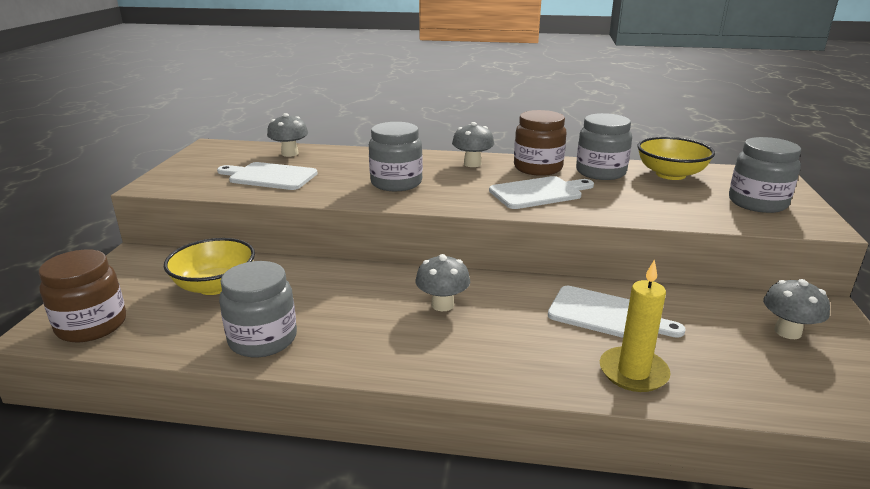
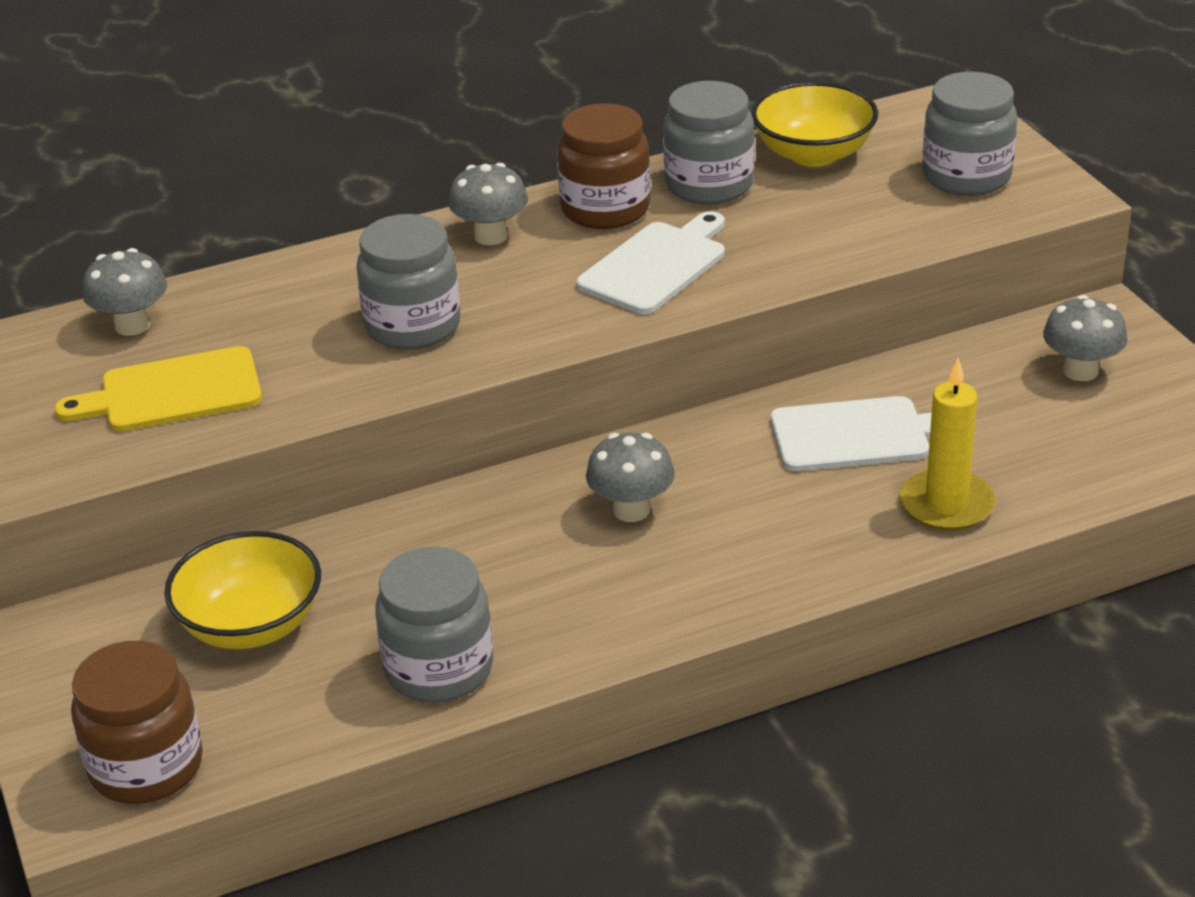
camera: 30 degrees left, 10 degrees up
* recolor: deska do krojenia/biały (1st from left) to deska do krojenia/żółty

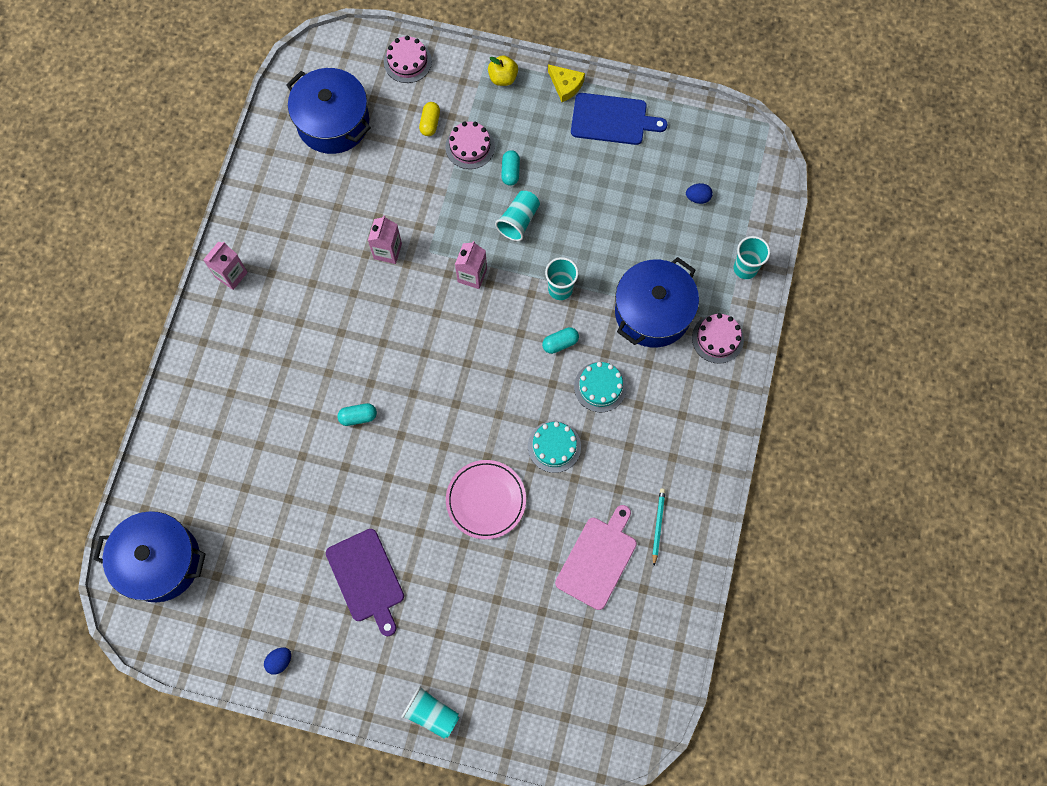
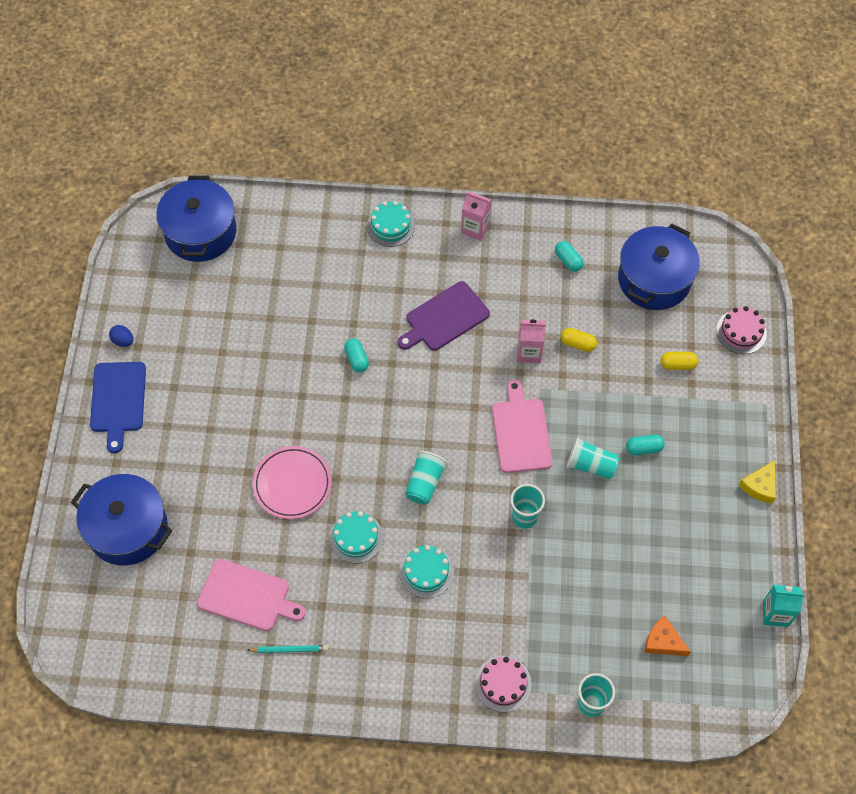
camera: 80 degrees right, 10 degrees down
* delete: tort/różowy (2nd from left)
* delete: jabłko/żółty
* insert: tort/turkusowy (2nd from left)
* insert: kapsułka/żółty (1st from left)
* insert: karton mleka/turkusowy
* move: deska do krojenia/fioletowy
* move: szklanka/turkusowy (1st from left)
* move: kapsułka/turkusowy (3rd from left in the first image) to kapsułka/turkusowy (2nd from left)
* move: deska do krojenia/niebieski
* move: garnek/niebieski (3rd from left in the first image) to garnek/niebieski (1st from left)
* replace: karton mleka/różowy (3rd from left) to deska do krojenia/różowy (2nd from left)
* replace: jajko/niebieski (2nd from left) to ser/pomarańczowy

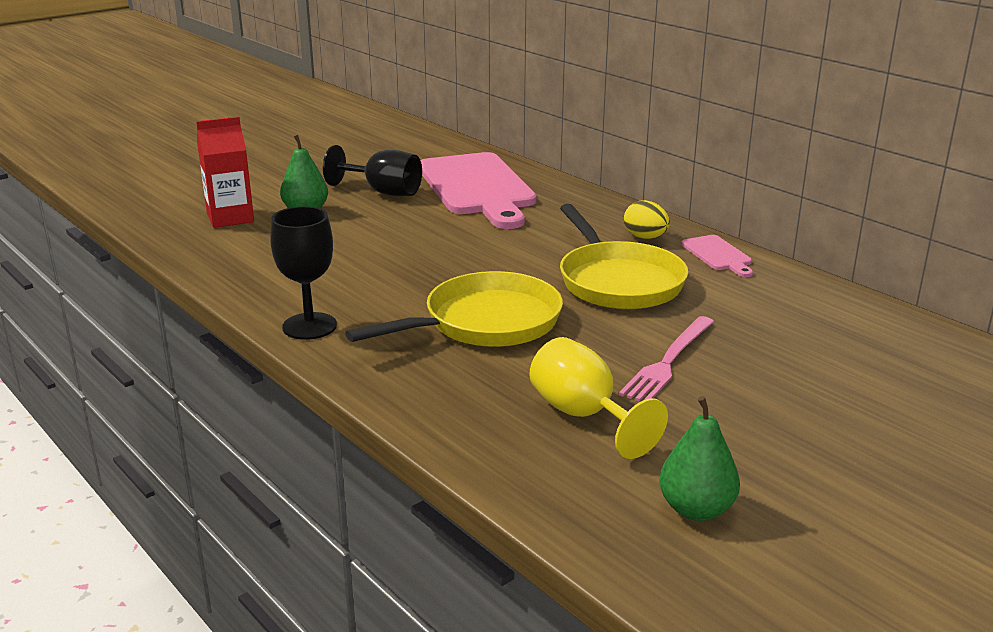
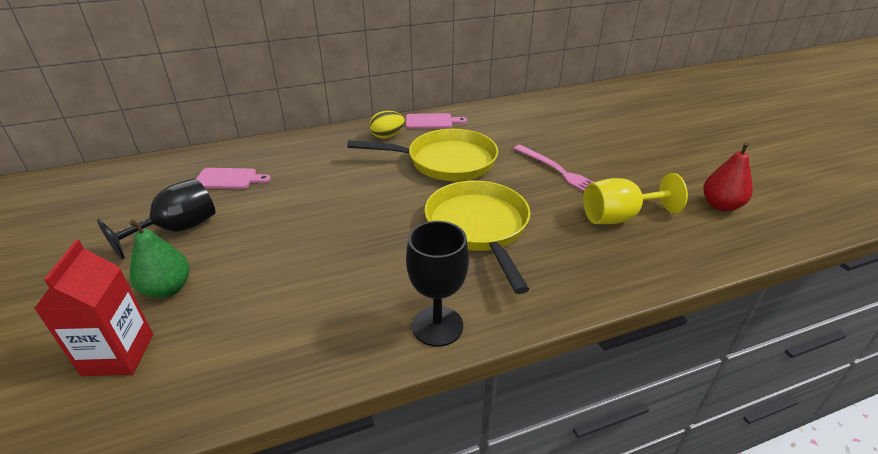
camera: 70 degrees left, 10 degrees up
* recolor: gruszka/zielony (2nd from left) to gruszka/czerwony
* resize: deska do krojenia/różowy (1st from left) x0.43

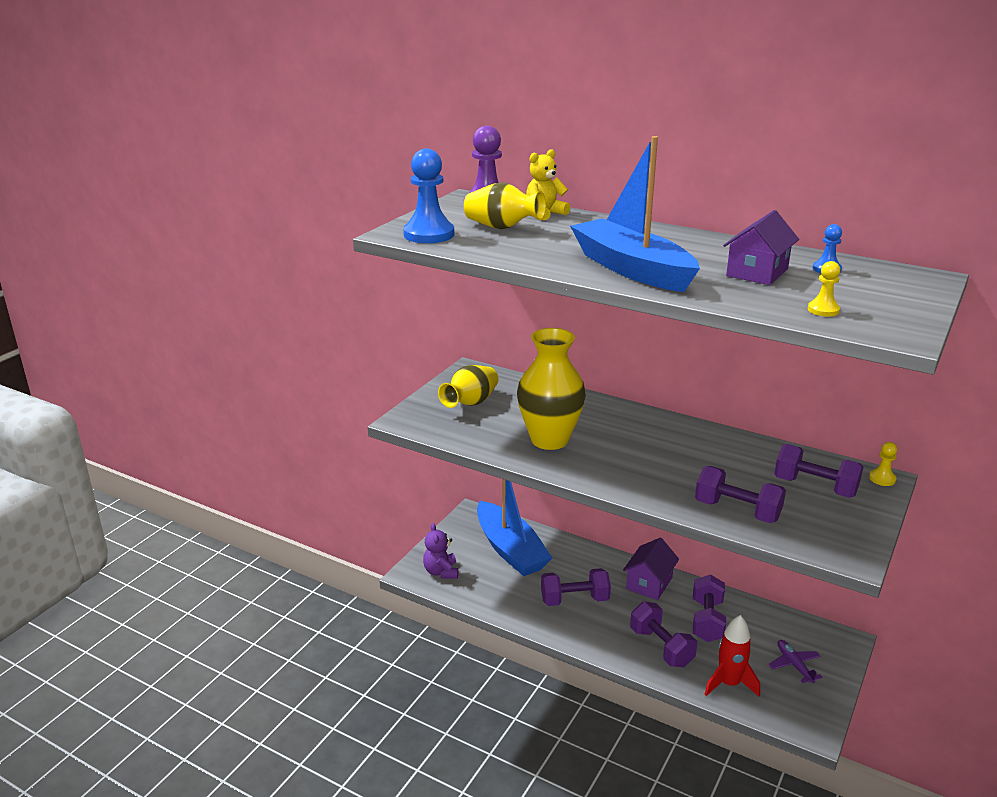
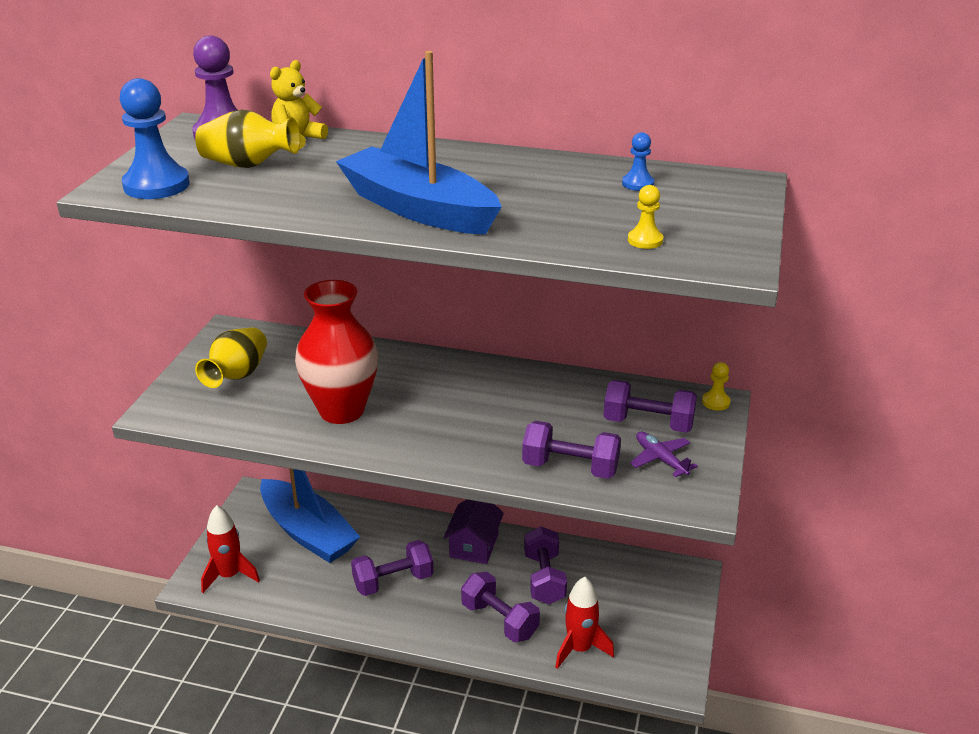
camera: 15 degrees left, 5 degrees up
* delete: domek/fioletowy (2nd from left)
* move: samolot/fioletowy
* replace: miś/fioletowy to rakieta/czerwony (1st from left)
* recolor: wazon/żółty (3rd from left) to wazon/czerwony

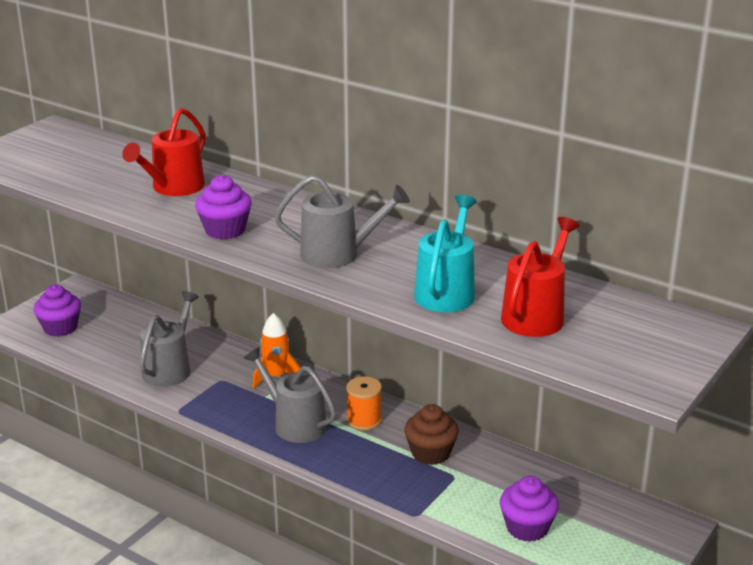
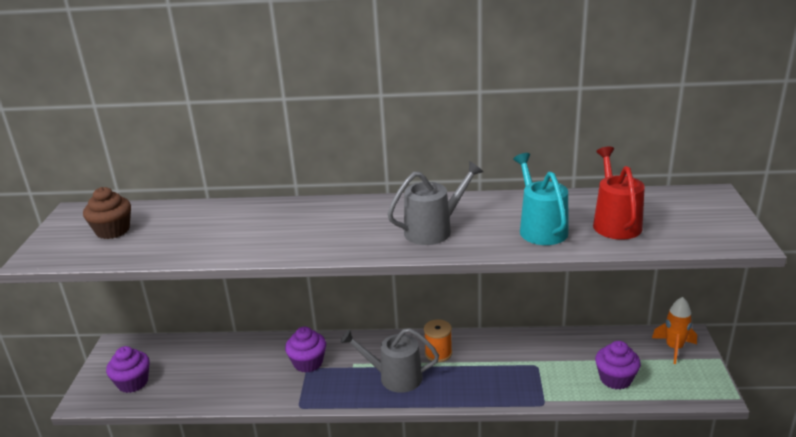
camera: 30 degrees left, 0 degrees up
* delete: konewka/czerwony (1st from left)
* delete: konewka/szary (1st from left)
* move: muffinka/fioletowy (2nd from left)
* move: rakieta/pomarańczowy
* move: muffinka/brązowy

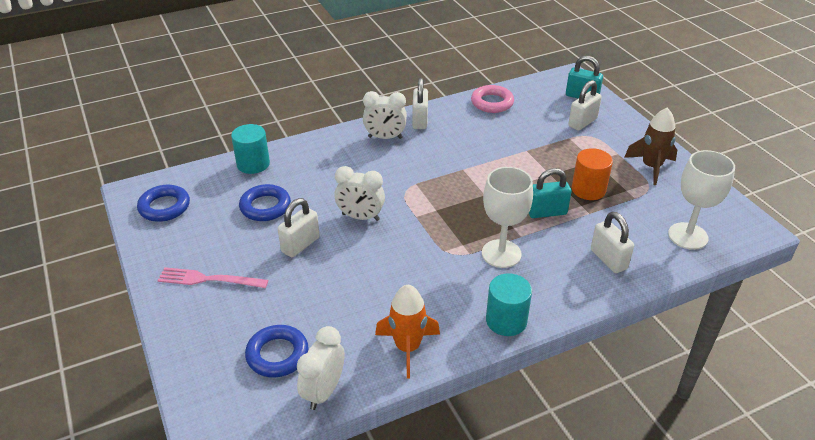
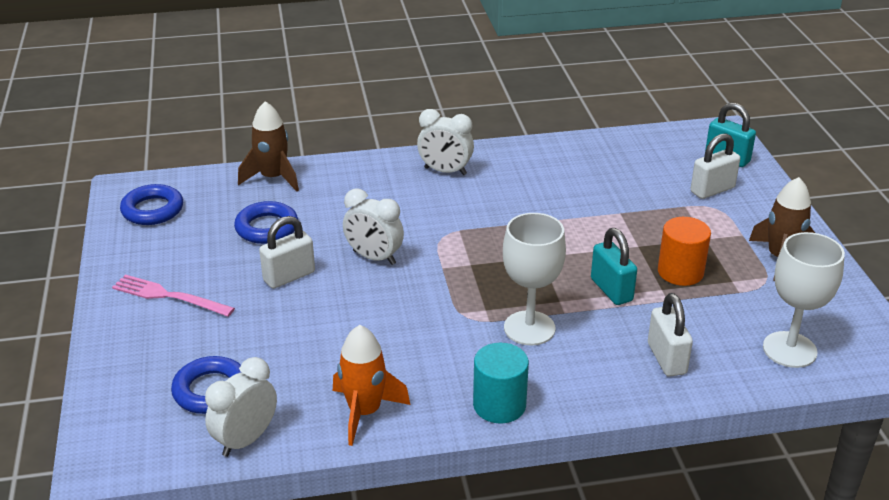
camera: 15 degrees right, 5 degrees down
* delete: kłódka/biały (2nd from left)
* delete: pierścień/różowy
* replace: walec/turkusowy (1st from left) to rakieta/brązowy (1st from left)
* rotate: kłódka/turkusowy (1st from left) 60 degrees clockwise

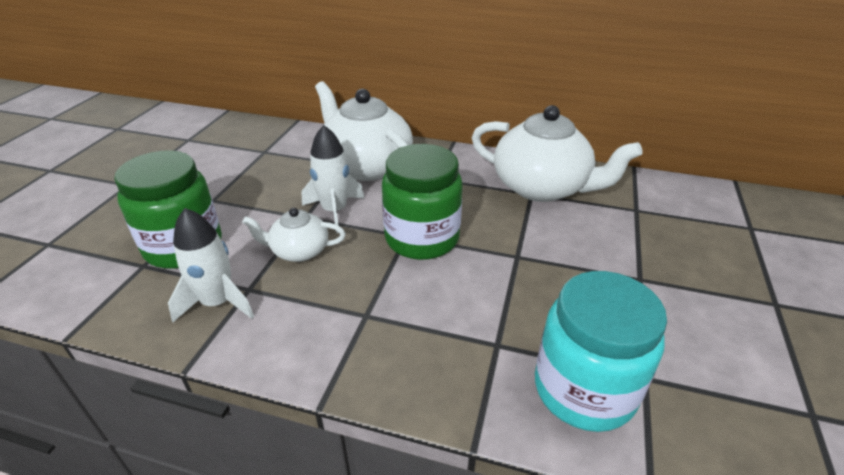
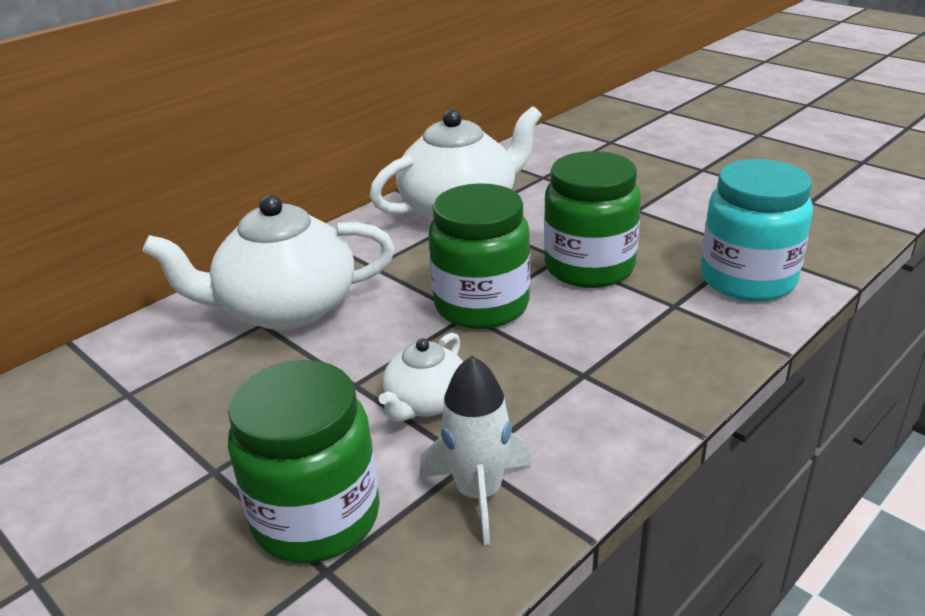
camera: 60 degrees left, 5 degrees down
* delete: rakieta/biały (2nd from left)
* insert: słoik/zielony (3rd from left)

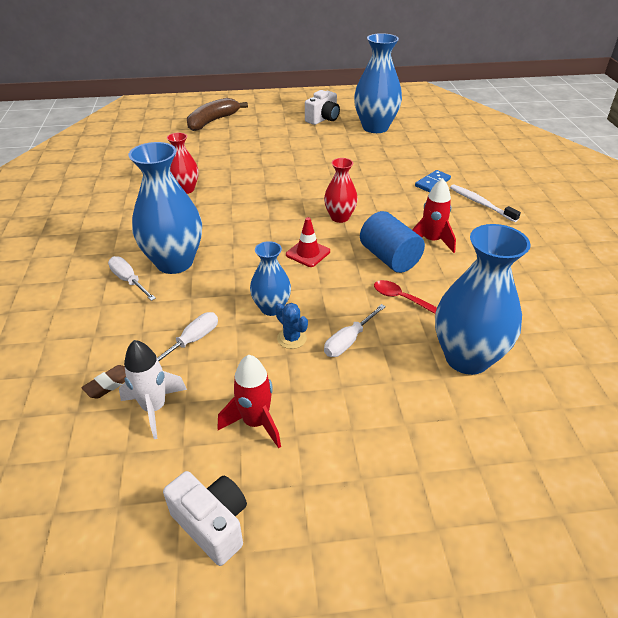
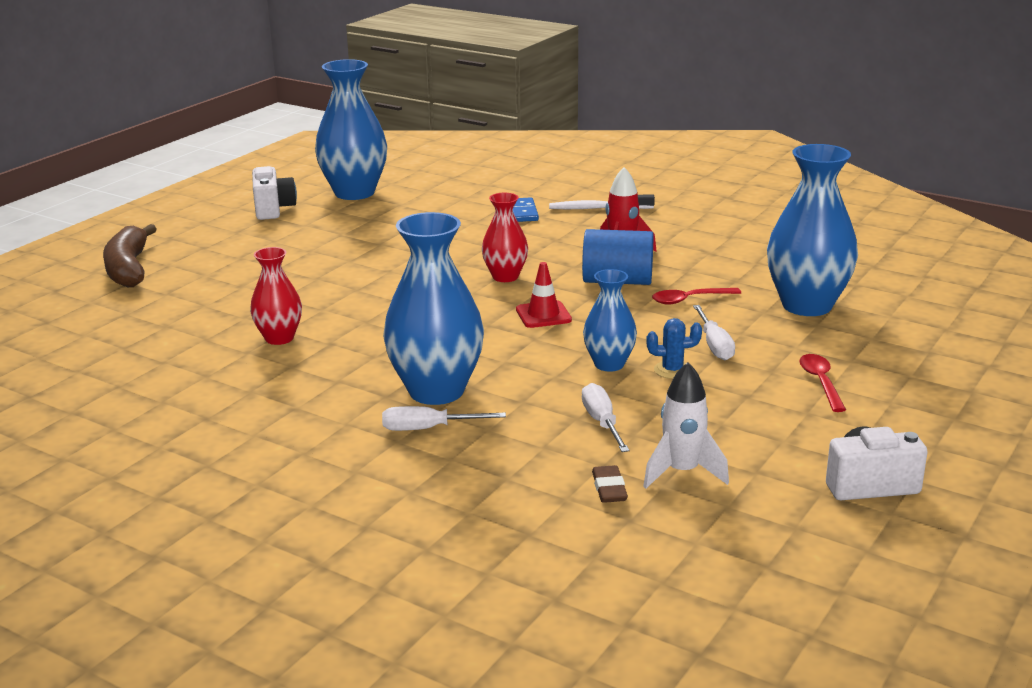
camera: 50 degrees left, 15 degrees down
* delete: rakieta/czerwony (1st from left)
* insert: łyżka/czerwony (2nd from left)

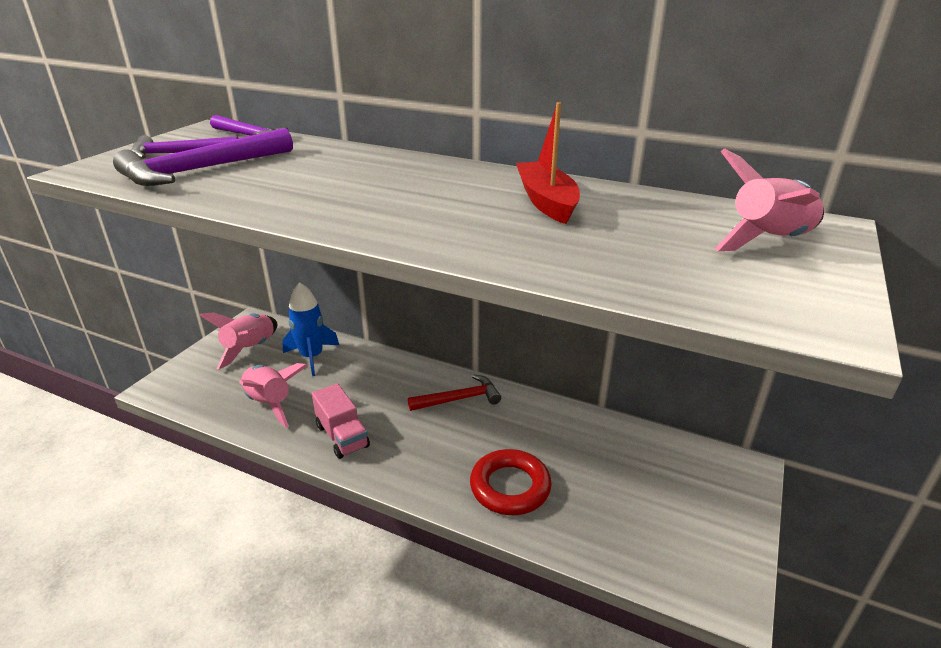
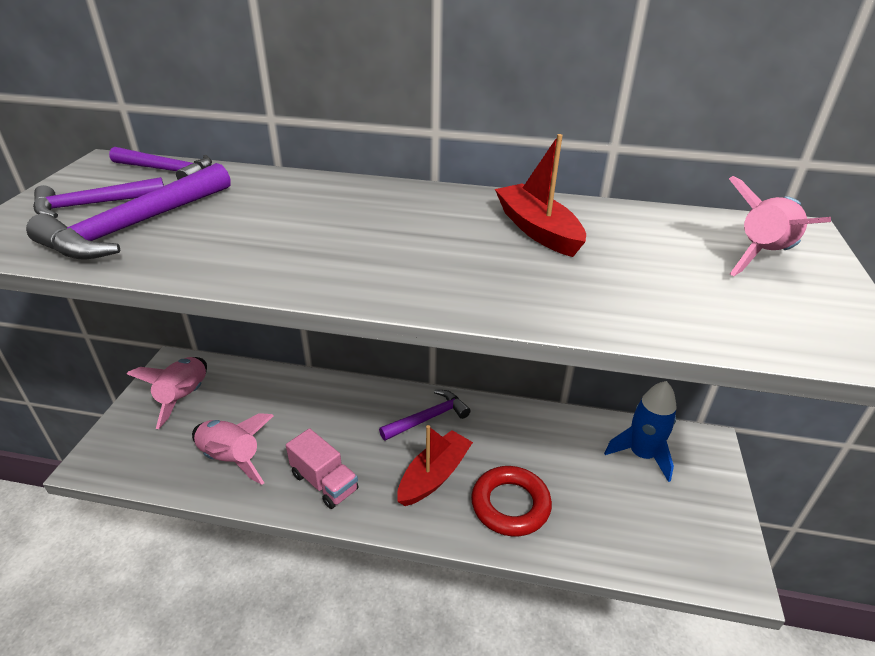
camera: 15 degrees left, 5 degrees up
* insert: łódka/czerwony (1st from left)
* move: rakieta/niebieski
* recolor: młotek/czerwony to młotek/fioletowy (4th from left)

